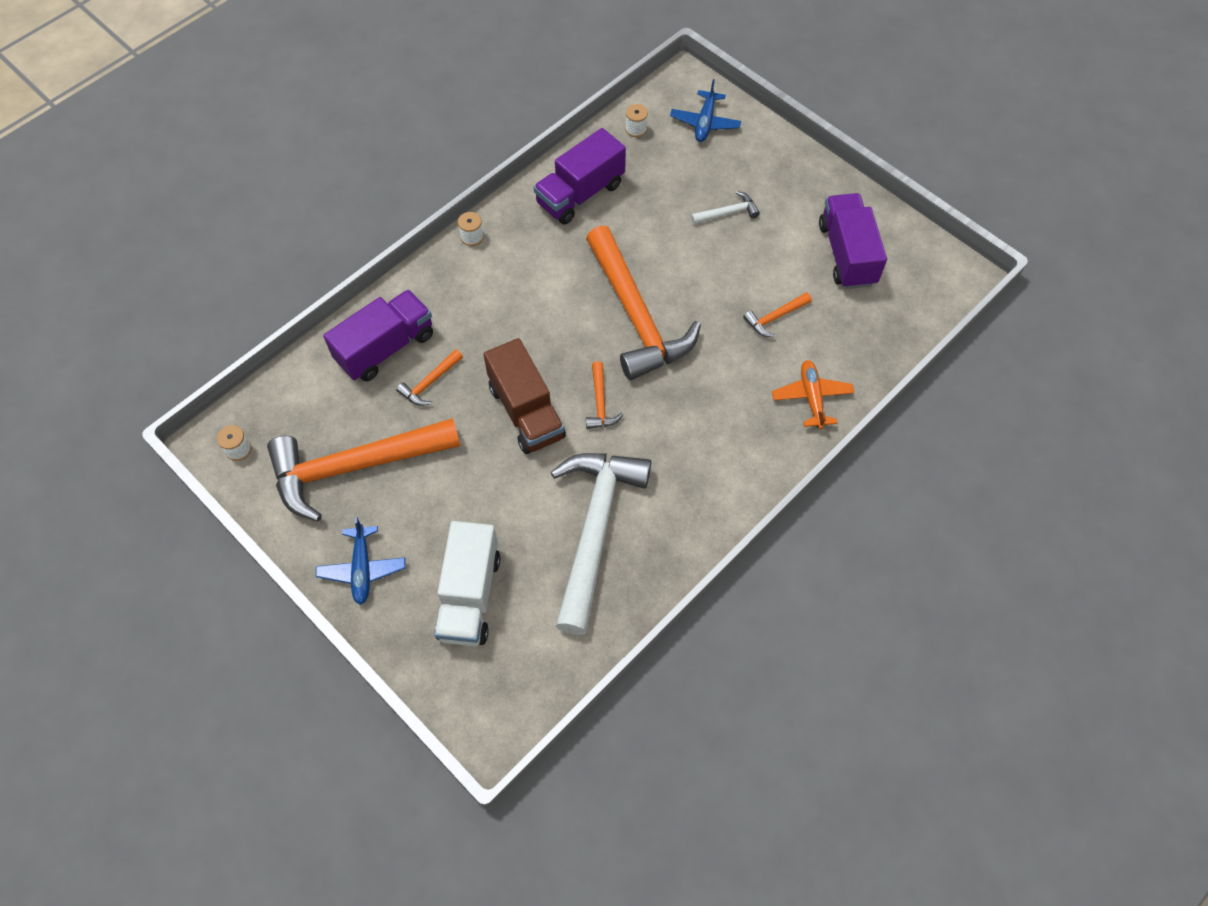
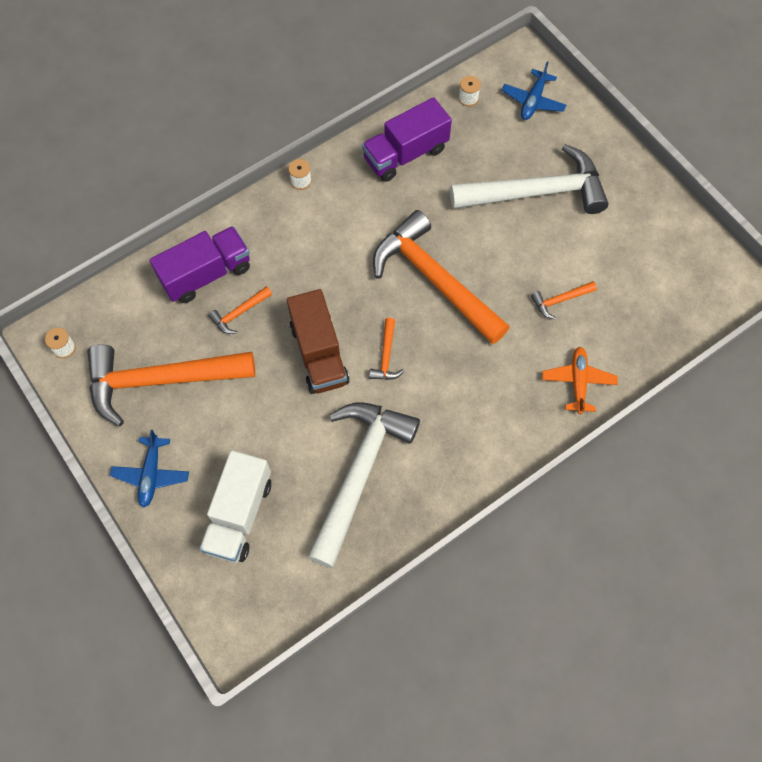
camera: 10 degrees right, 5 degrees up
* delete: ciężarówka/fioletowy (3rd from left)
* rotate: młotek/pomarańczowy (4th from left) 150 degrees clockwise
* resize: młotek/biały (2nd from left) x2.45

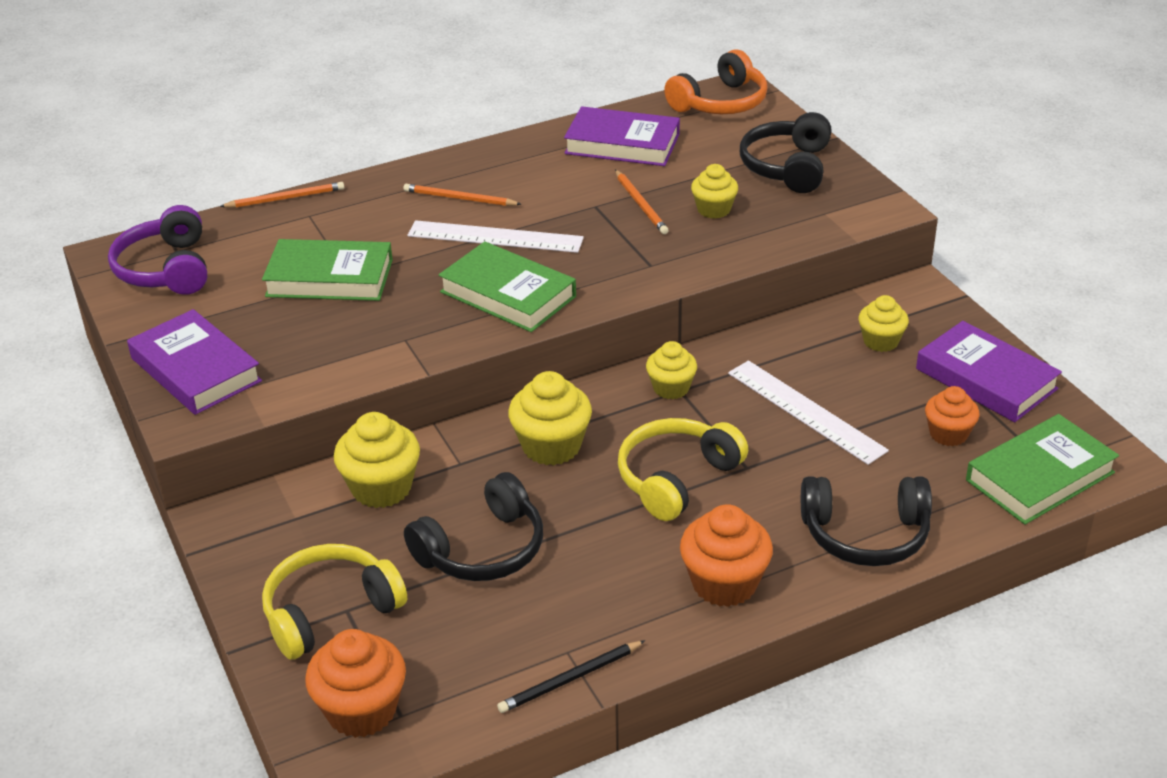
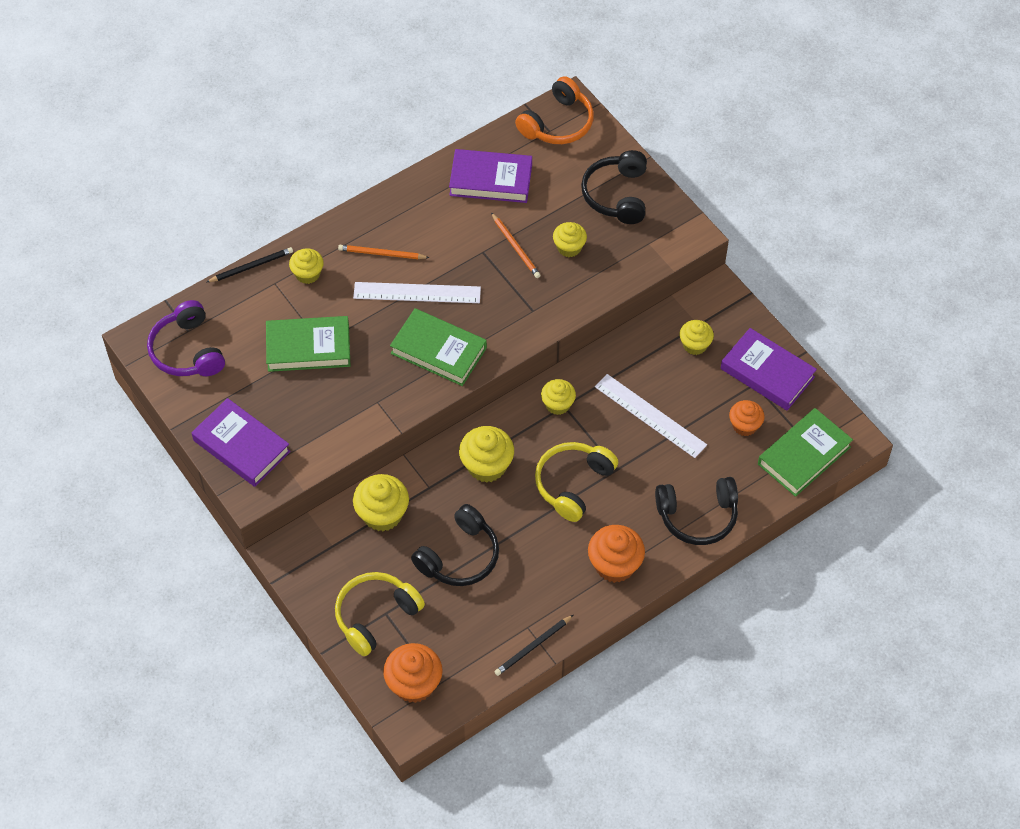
camera: 10 degrees left, 20 degrees up
* insert: muffinka/żółty (1st from left)
* recolor: ołówek/pomarańczowy (1st from left) to ołówek/czarny (1st from left)

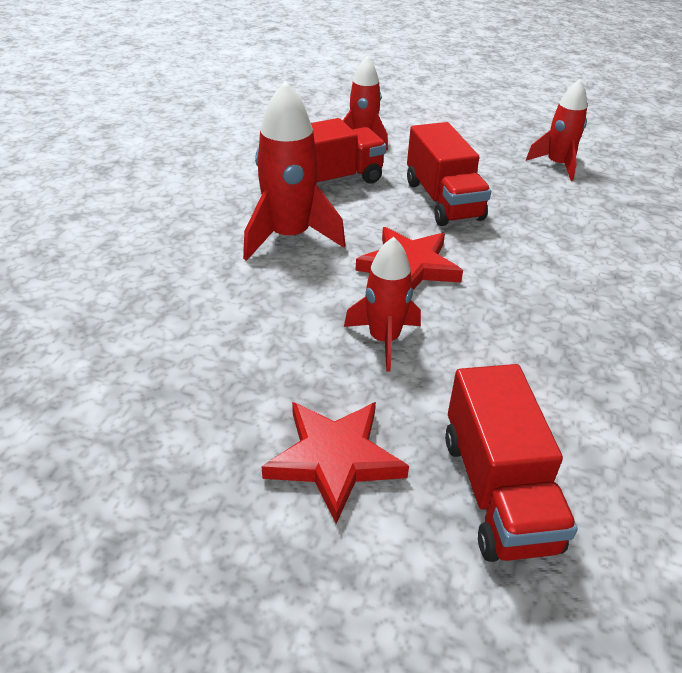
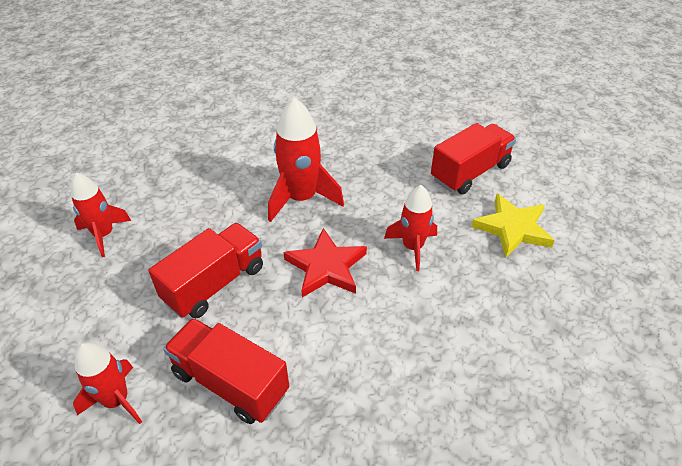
camera: 120 degrees left, 5 degrees up
* move: rakieta/czerwony (1st from left in the first image) to rakieta/czerwony (3rd from left)
* recolor: gwiazda/czerwony (1st from left) to gwiazda/żółty

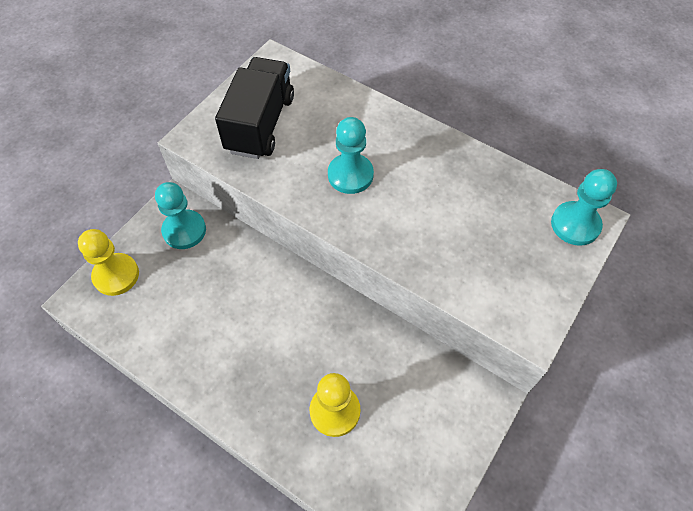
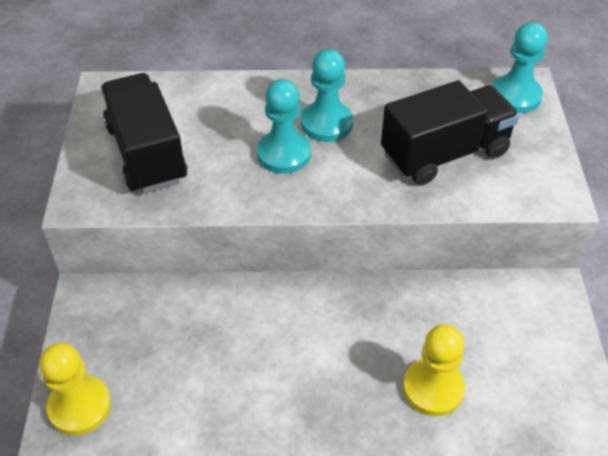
camera: 35 degrees left, 10 degrees down
* insert: ciężarówka/czarny (2nd from left)
* move: pionek/turkusowy (1st from left in the first image) to pionek/turkusowy (2nd from left)

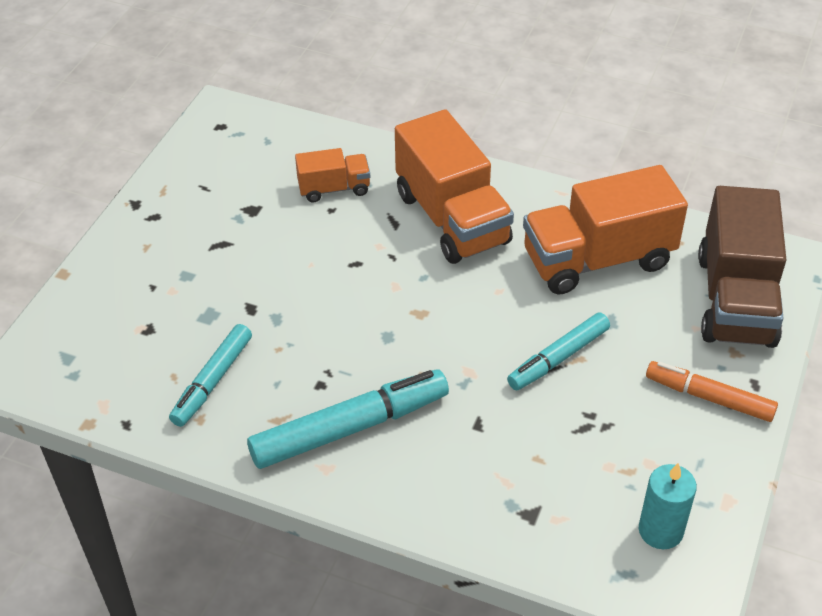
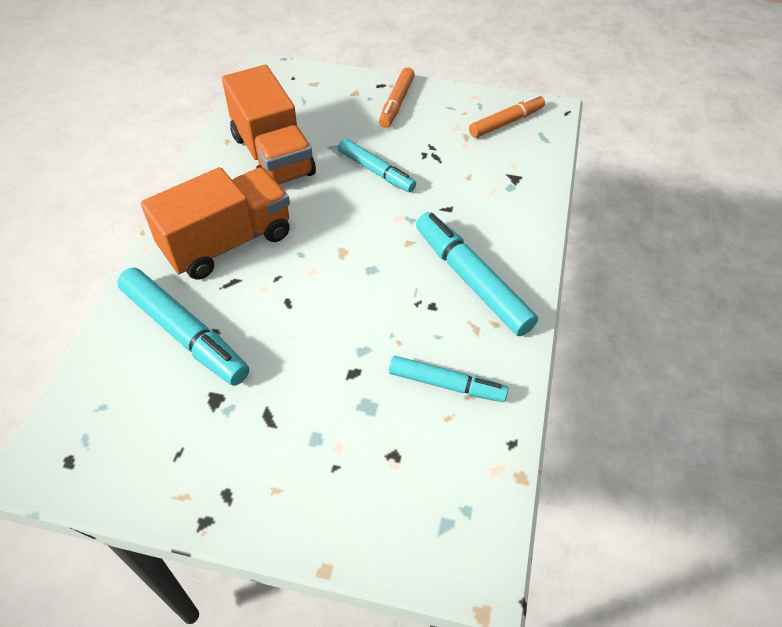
camera: 100 degrees left, 5 degrees up
* delete: ciężarówka/brązowy
* replace: ciężarówka/pomarańczowy (1st from left) to flamaster/turkusowy (1st from left)
* replace: świeca/turkusowy to flamaster/pomarańczowy (2nd from left)

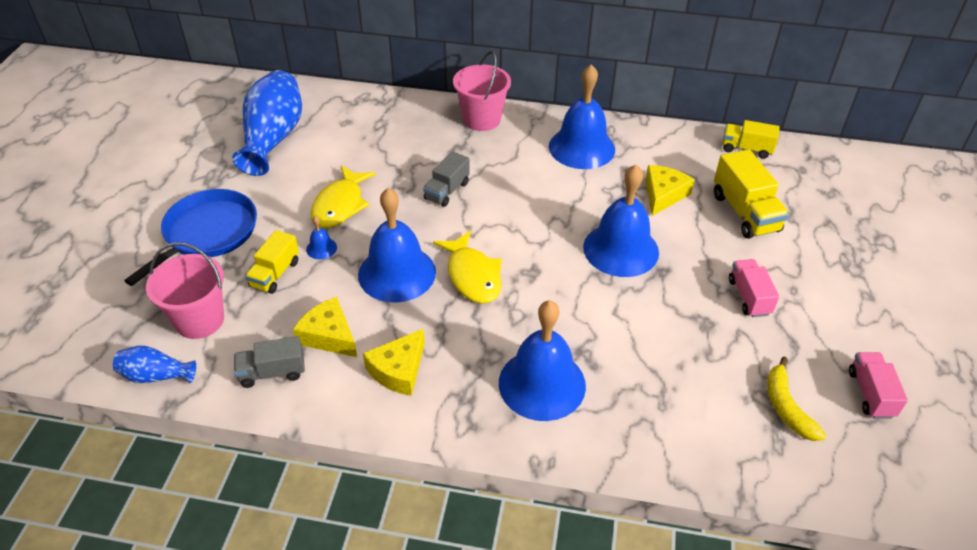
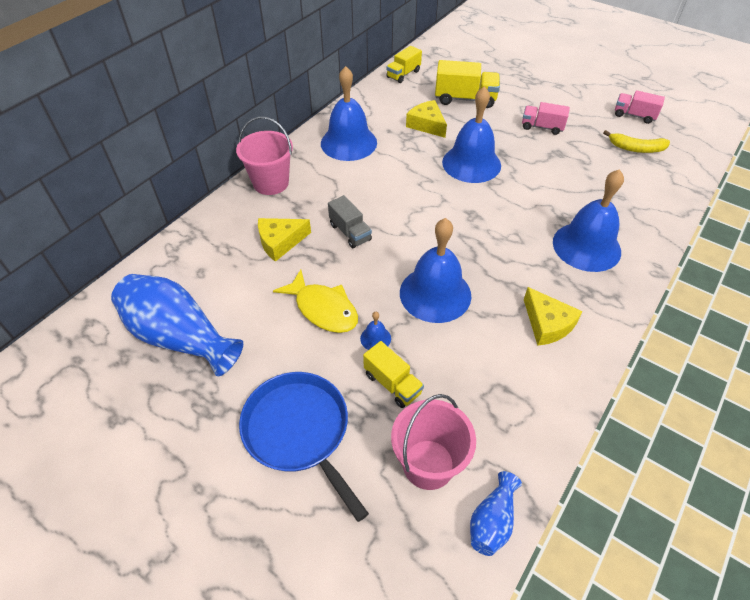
camera: 65 degrees left, 5 degrees up
* delete: ciężarówka/szary (1st from left)
* delete: ryba/żółty (2nd from left)
* move: ser/żółty (1st from left)

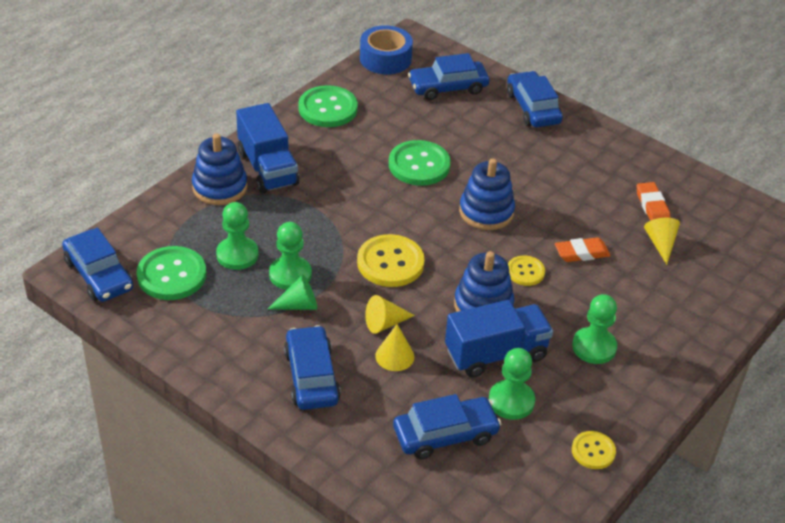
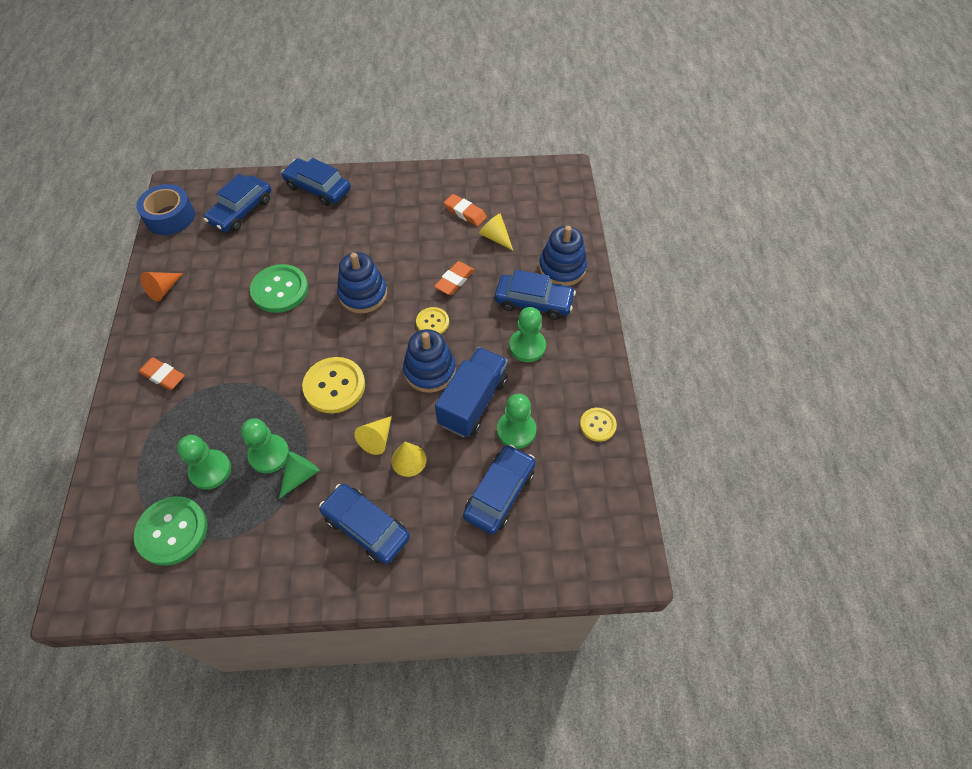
camera: 40 degrees left, 15 degrees up
* move: samochód/niebieski (1st from left in the first image) to samochód/niebieski (5th from left)
* move: zabawka nakładanka/niebieski (1st from left in the first image) to zabawka nakładanka/niebieski (3rd from left)
* replace: ciężarówka/niebieski (1st from left) to gumka do mazania/pomarańczowy (1st from left)
* replace: guzik/zielony (2nd from left) to stożek/pomarańczowy

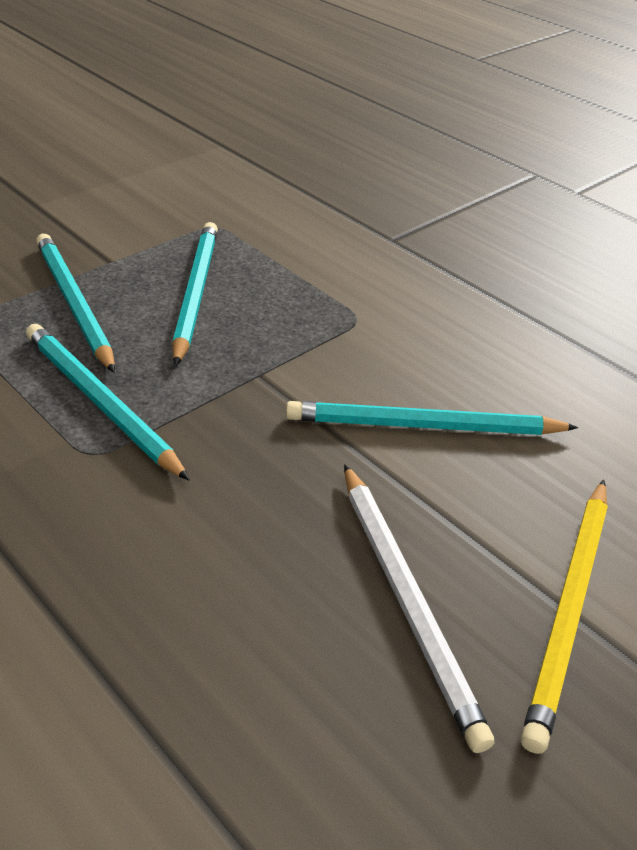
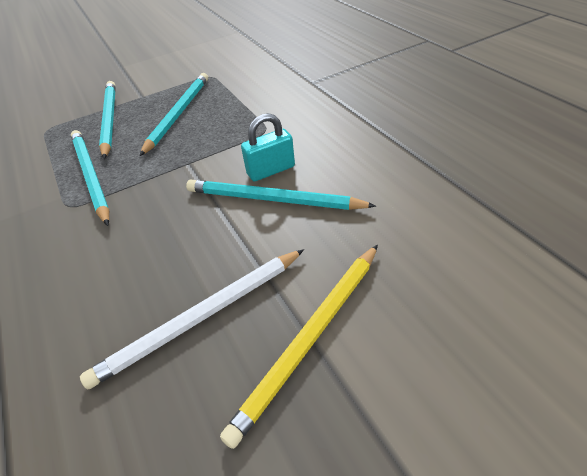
camera: 20 degrees right, 5 degrees up
* insert: kłódka/turkusowy
* rotate: ołówek/biały 60 degrees clockwise

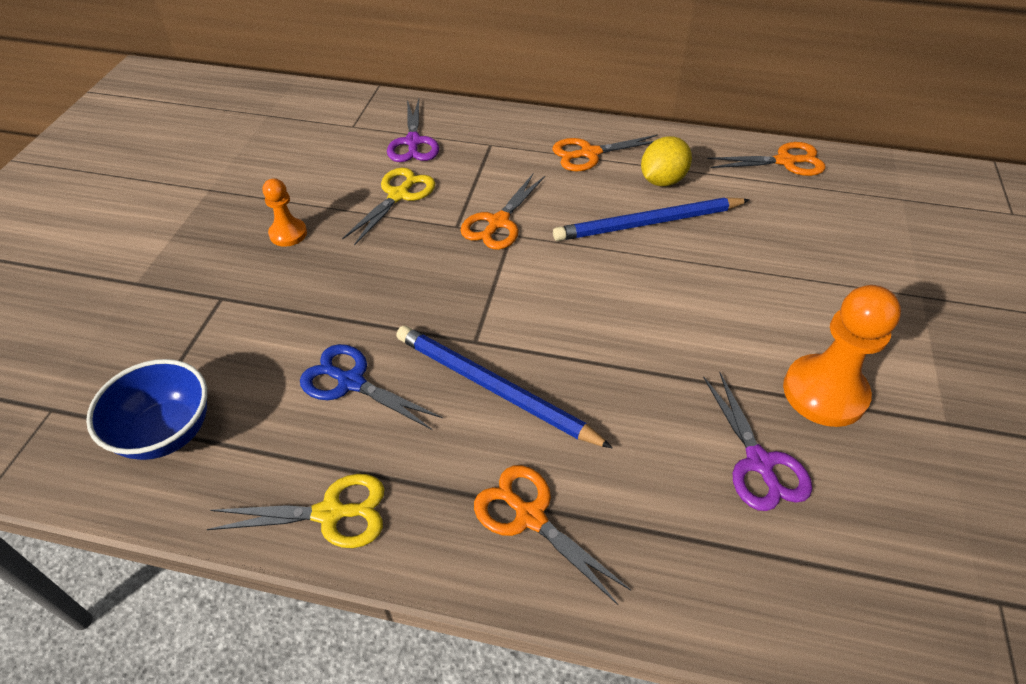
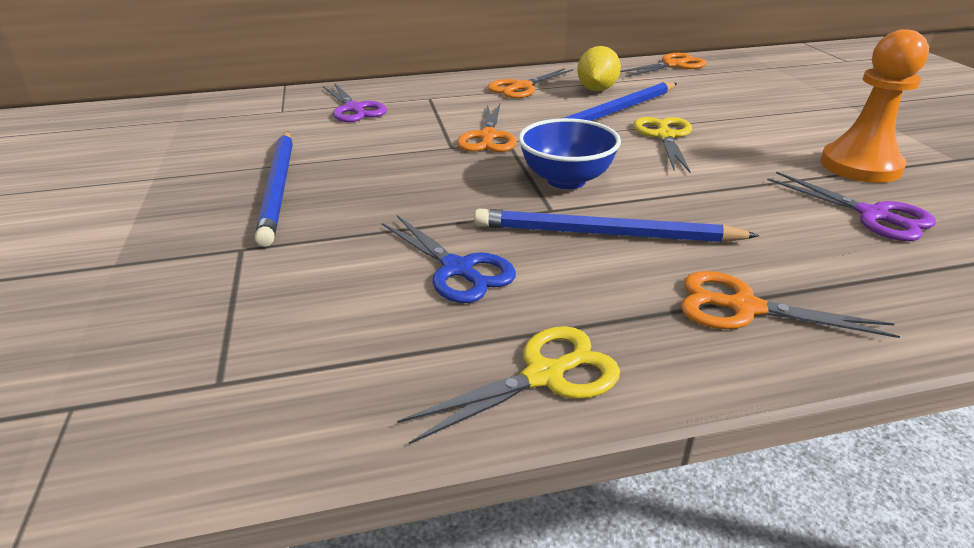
camera: 25 degrees left, 15 degrees down
* move: miska/niebieski
* move: nożyczki/żółty (2nd from left)
* replace: pionek/pomarańczowy (1st from left) to ołówek/niebieski (1st from left)
* rotate: nożyczki/niebieski 135 degrees counterclockwise

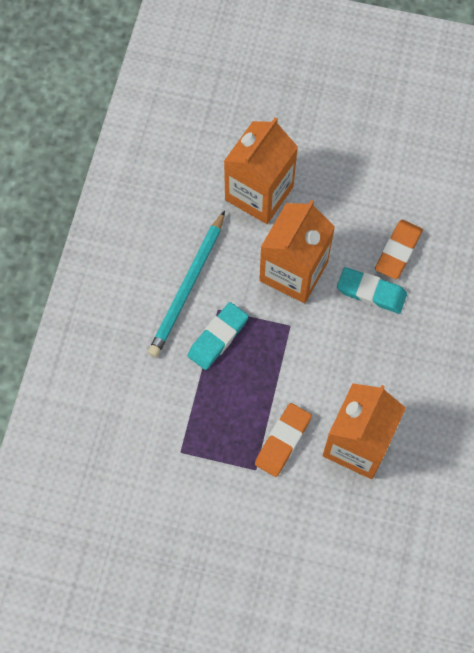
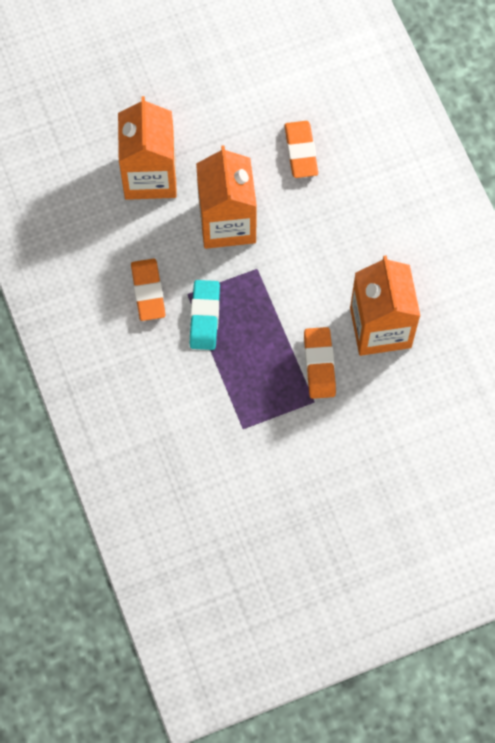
camera: 35 degrees left, 0 degrees up
* delete: gumka do mazania/turkusowy (2nd from left)
* replace: ołówek/turkusowy to gumka do mazania/pomarańczowy (1st from left)

